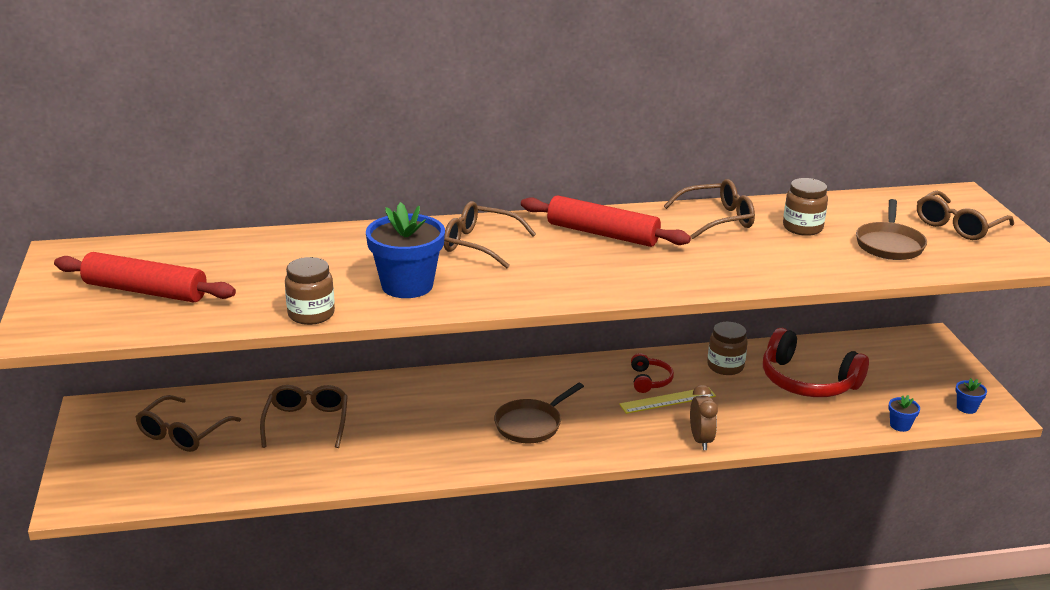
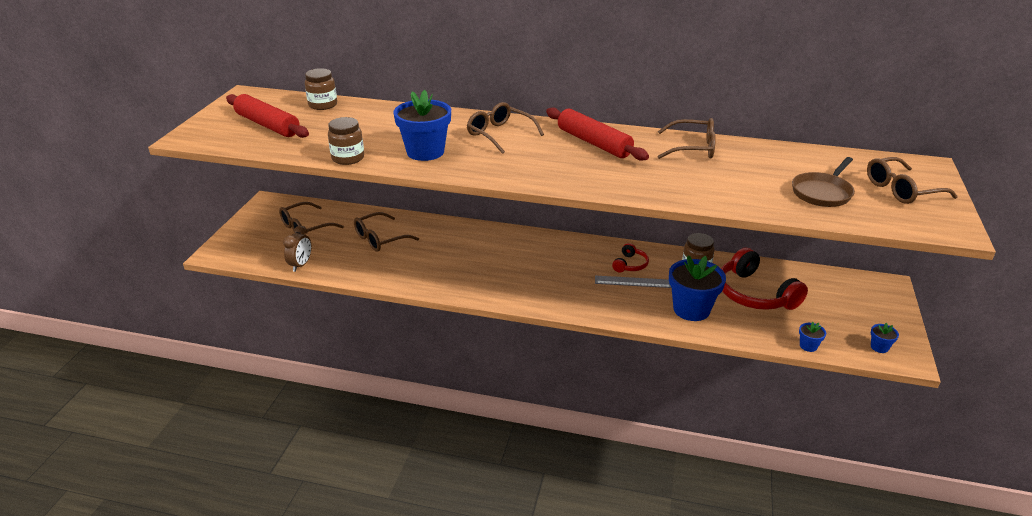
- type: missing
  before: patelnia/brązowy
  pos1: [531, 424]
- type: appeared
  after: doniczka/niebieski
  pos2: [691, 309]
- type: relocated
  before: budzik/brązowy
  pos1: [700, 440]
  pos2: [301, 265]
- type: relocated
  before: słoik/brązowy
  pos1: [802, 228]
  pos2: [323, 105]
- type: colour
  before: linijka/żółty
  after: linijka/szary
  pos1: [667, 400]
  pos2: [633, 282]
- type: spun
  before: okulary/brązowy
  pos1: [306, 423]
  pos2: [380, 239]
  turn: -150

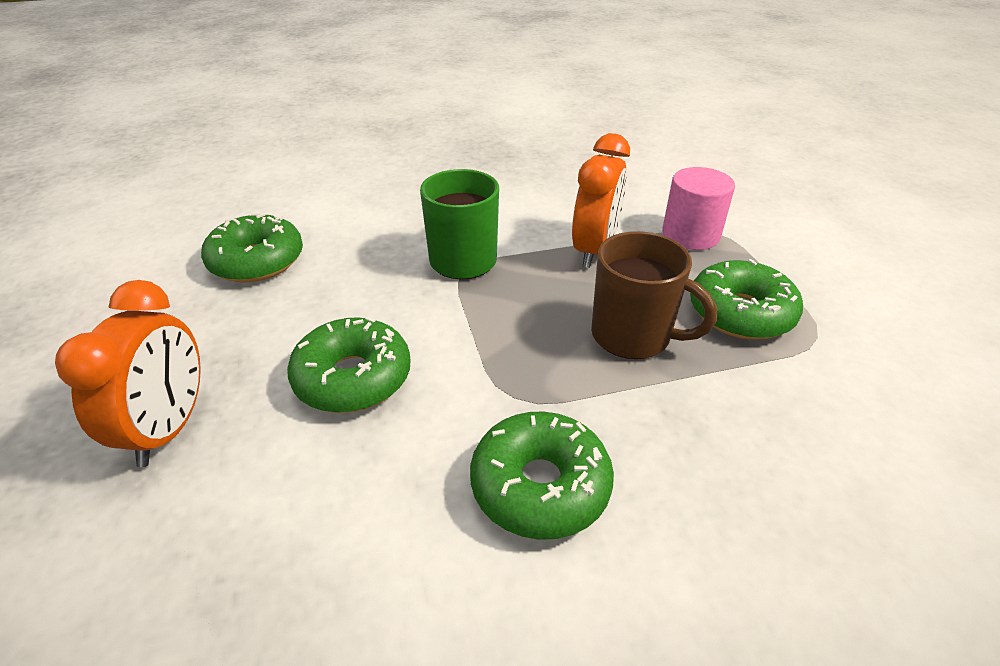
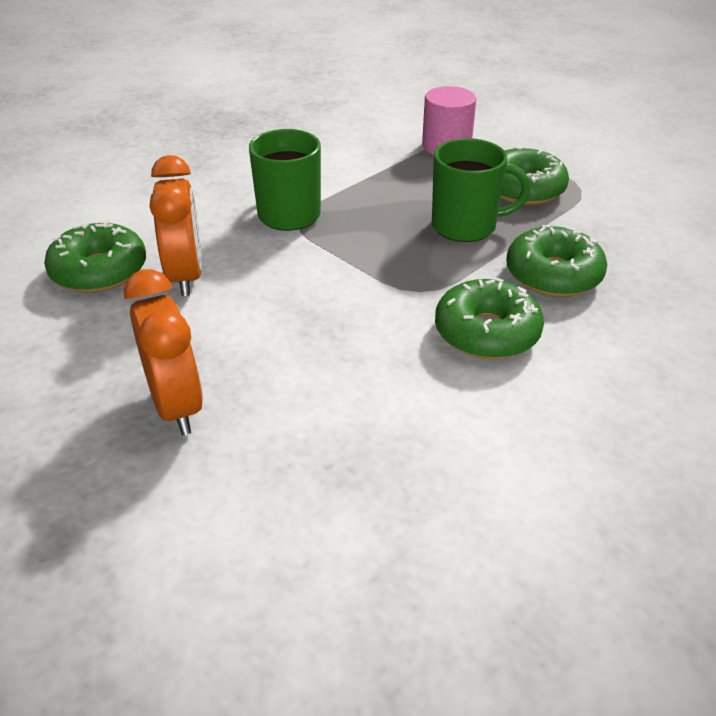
- type: relocated
  before: donut/zielony
  pos1: [353, 378]
  pos2: [553, 275]
- type: relocated
  before: budzik/pomarańczowy
  pos1: [594, 250]
  pos2: [186, 276]
- type: colour
  before: kubek/brązowy
  after: kubek/zielony
  pos1: [633, 336]
  pos2: [466, 226]

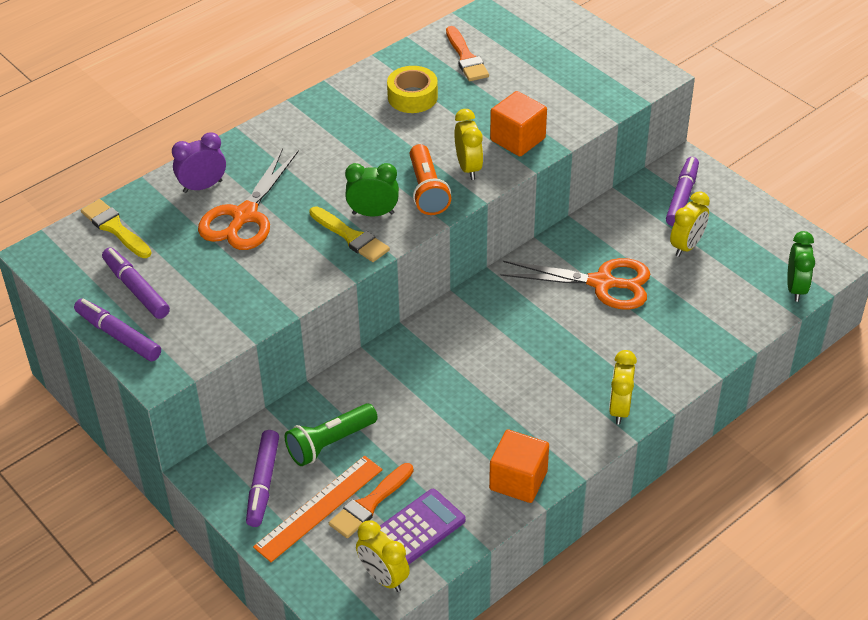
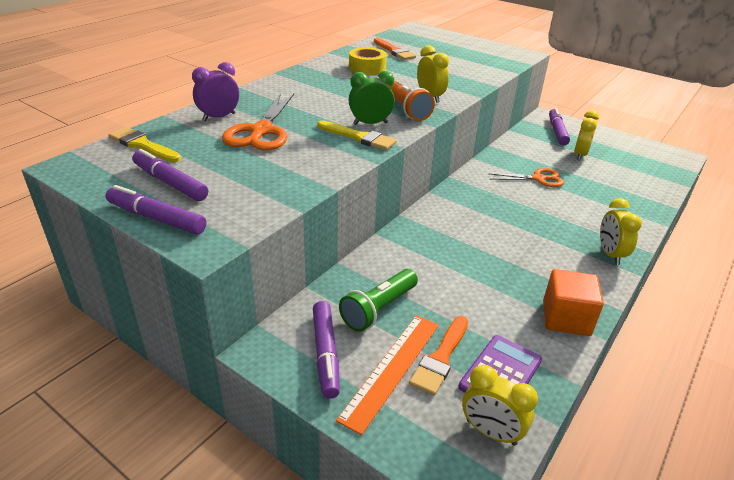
- type: missing
  before: sześcian/pomarańczowy
  pos1: [517, 139]
- type: missing
  before: budzik/zielony
  pos1: [795, 288]
- type: size
  before: nożyczki/pomarańczowy
  pos1: [602, 283]
  pos2: [538, 178]
  scale: 0.65

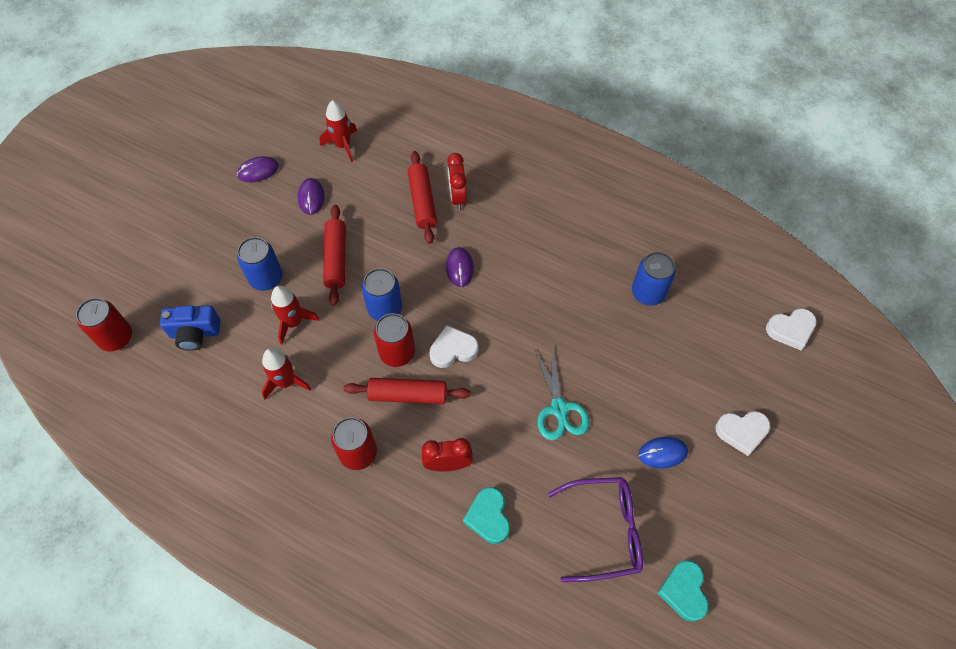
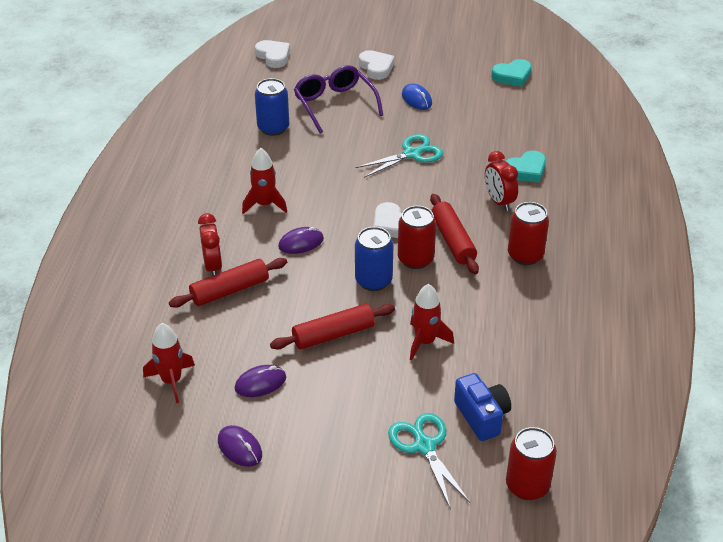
- type: missing
  before: puszka/niebieski
  pos1: [266, 278]
- type: appeared
  after: nożyczki/turkusowy
  pos2: [424, 446]
- type: relocated
  before: rakieta/czerwony
  pos1: [286, 382]
  pos2: [264, 204]
- type: relocated
  before: okulary/fioletowy
  pos1: [604, 531]
  pos2: [335, 105]
- type: spun
  before: budzik/czerwony
  pos1: [457, 197]
  pos2: [213, 266]
  turn: -75

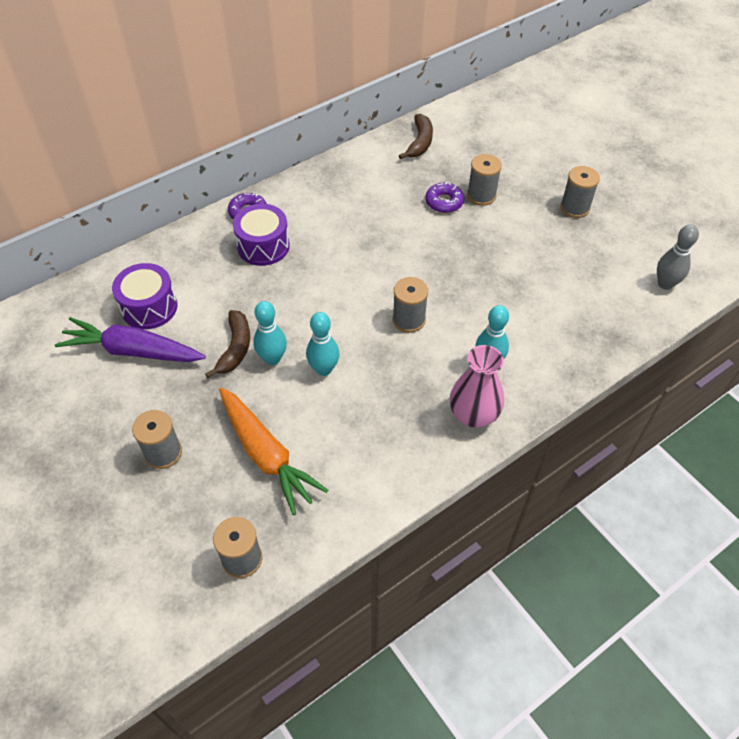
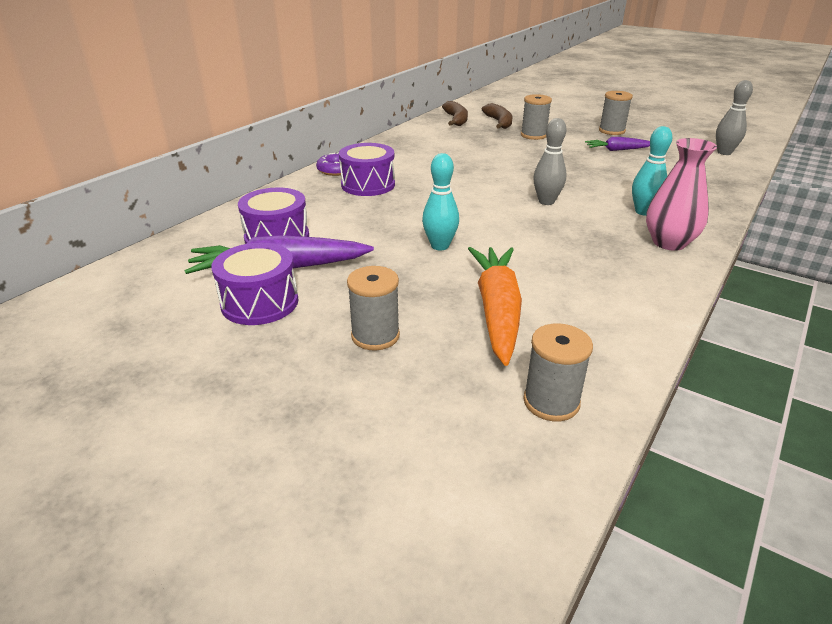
- type: missing
  before: kręgiel/turkusowy
  pos1: [323, 369]
- type: missing
  before: donut/fioletowy
  pos1: [444, 202]
- type: appeared
  after: bęben/fioletowy
  pos2: [260, 302]
- type: appeared
  after: marchewka/fioletowy
  pos2: [617, 150]
- type: relocated
  before: banan/brązowy
  pos1: [235, 348]
  pos2: [499, 122]
- type: exchanged
  before: szpulka/szary
  after: kręgiel/szary
  pos1: [409, 320]
  pos2: [546, 201]
- type: spun
  before: marchewka/pomarańczowy
  pos1: [266, 454]
  pos2: [497, 311]
  turn: -120

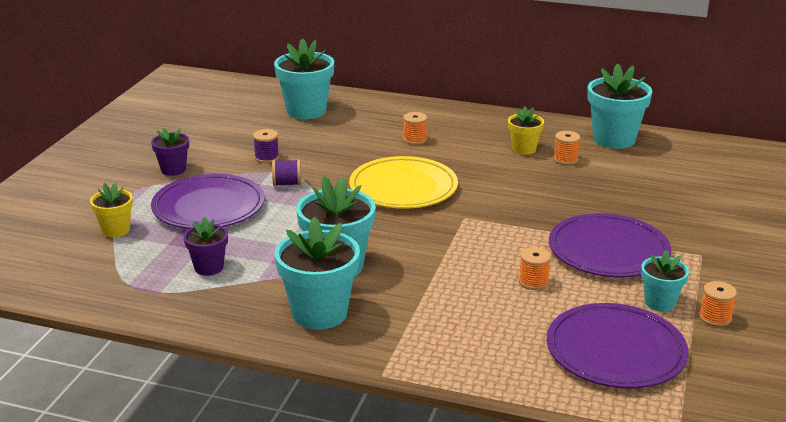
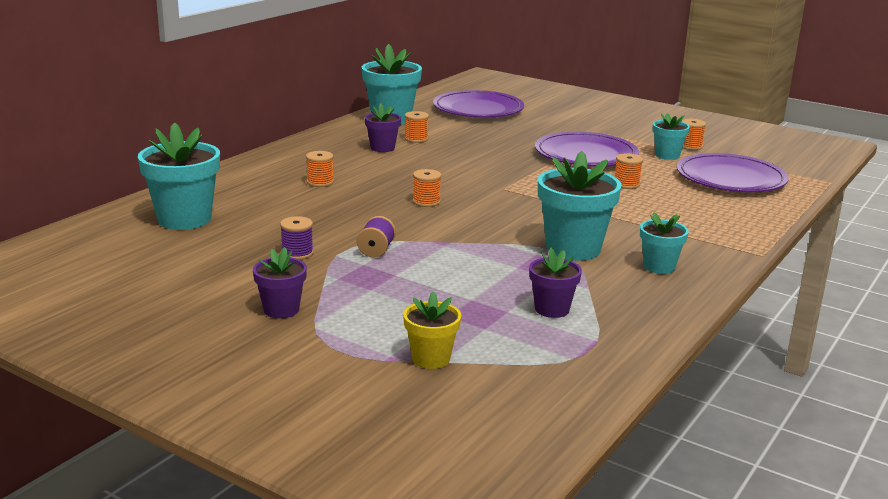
- type: relocated
  before: talerz/fioletowy
  pos1: [208, 207]
  pos2: [478, 109]
- type: exchanged
  before: talerz/żółty
  after: szpulka/pomarańczowy
  pos1: [403, 187]
  pos2: [426, 202]
- type: colour
  before: doniczka/żółty
  after: doniczka/fioletowy
  pos1: [524, 149]
  pos2: [382, 148]
- type: size
  before: doniczka/turkusowy
  pos1: [319, 313]
  pos2: [659, 267]
  scale: 0.56

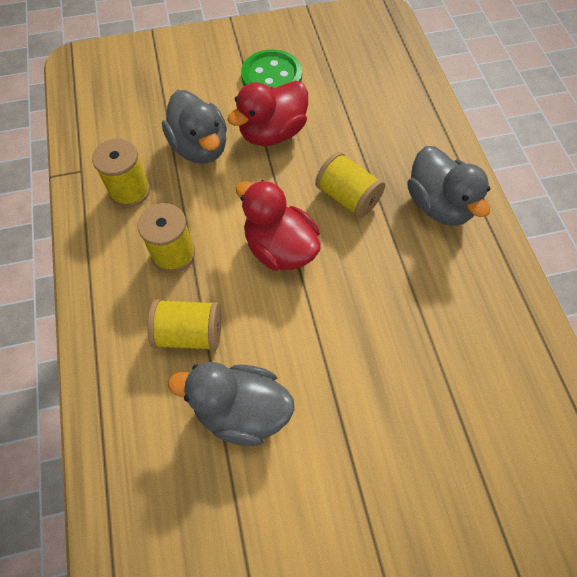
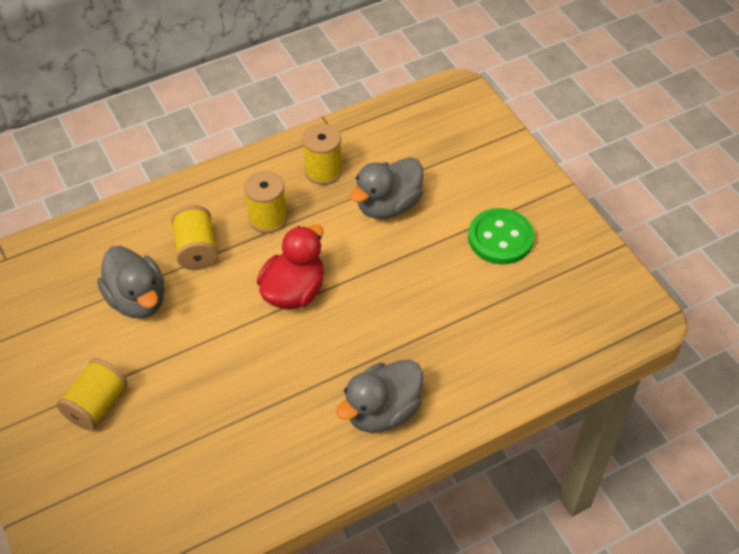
- type: missing
  before: kaczka/czerwony
  pos1: [272, 133]
- type: relocated
  before: szpulka/żółty
  pos1: [347, 197]
  pos2: [97, 404]
- type: spun
  before: kaczka/szary
  pos1: [241, 411]
  pos2: [137, 300]
  turn: 150

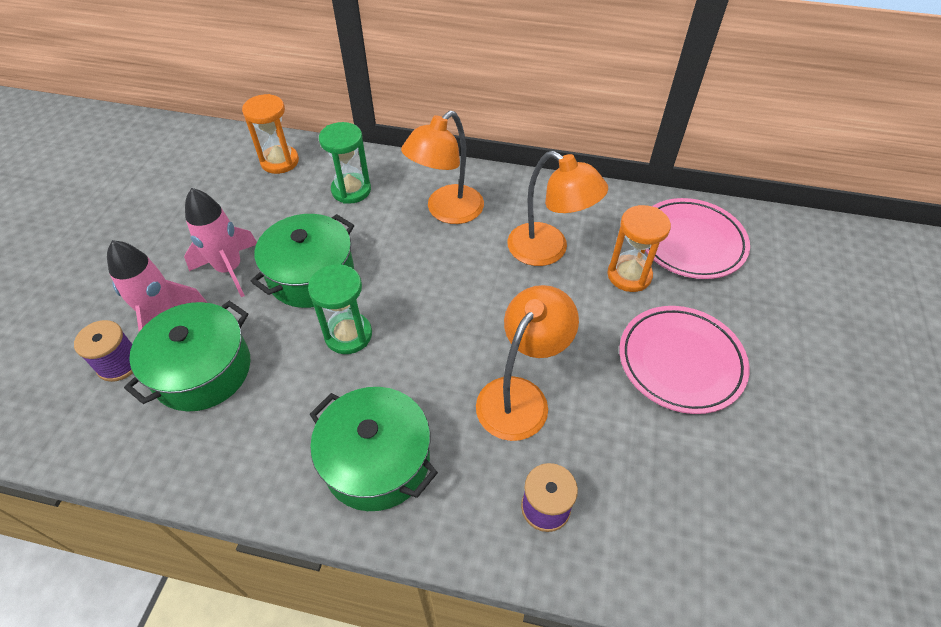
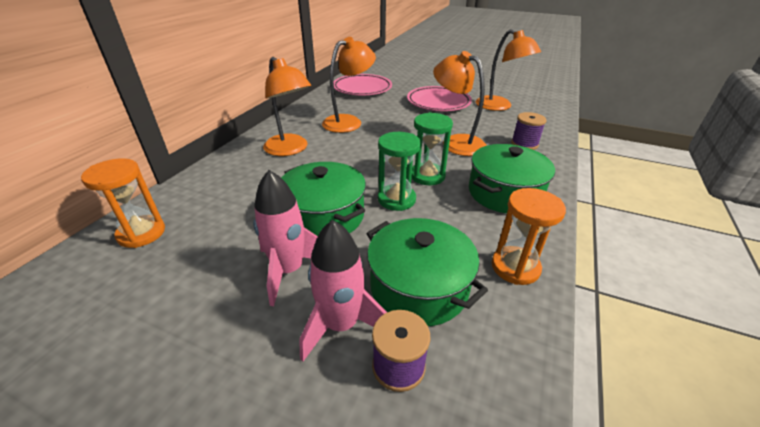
- type: appeared
  after: lampka/pomarańczowy
  pos2: [499, 106]
- type: relocated
  before: klepsydra/zielony
  pos1: [351, 190]
  pos2: [427, 176]
- type: relocated
  before: klepsydra/pomarańczowy
  pos1: [629, 275]
  pos2: [515, 267]

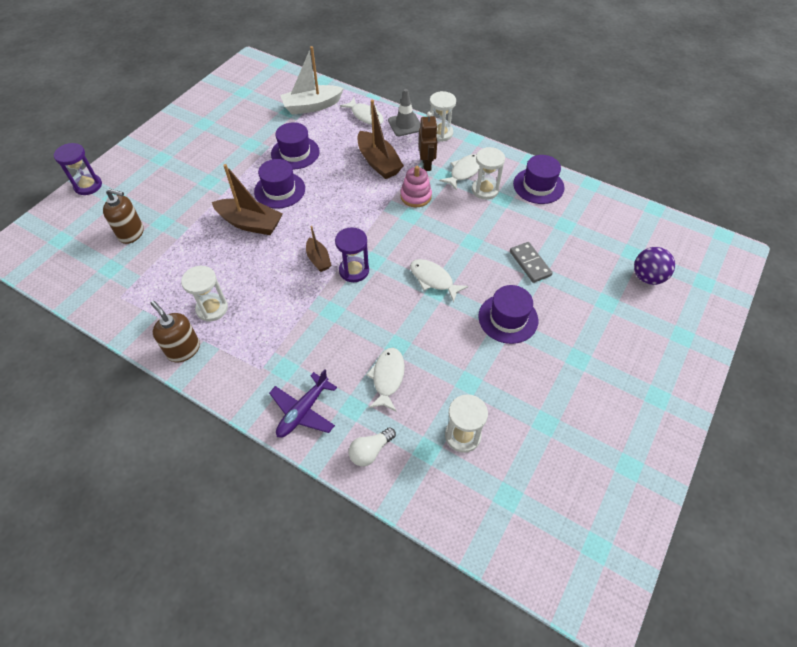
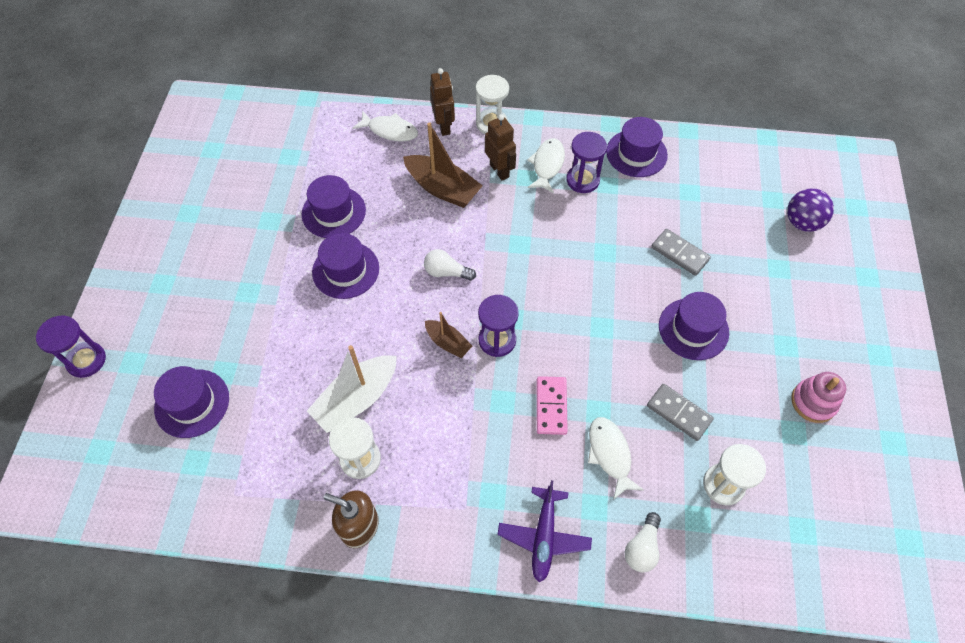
- type: missing
  before: łódka/brązowy
  pos1: [250, 223]
- type: missing
  before: ryba/biały
  pos1: [433, 279]
- type: appeared
  after: żarówka/biały
  pos2: [446, 272]
- type: appeared
  after: kostka domina/różowy
  pos2: [551, 406]
- type: appeared
  after: kostka domina/szary
  pos2: [679, 413]
- type: relocated
  before: łódka/biały
  pos1: [312, 106]
  pos2: [357, 399]
- type: relocated
  before: zabawka nakładanka/różowy
  pos1: [416, 196]
  pos2: [813, 402]
- type: exchanged
  before: dozownik mydła/brązowy
  after: kapelusz/fioletowy
  pos1: [131, 233]
  pos2: [192, 403]
- type: exchanged
  before: pachołek/szary
  after: robot/brązowy
  pos1: [405, 125]
  pos2: [444, 126]
- type: colour
  before: klepsydra/biały
  after: klepsydra/fioletowy
  pos1: [485, 190]
  pos2: [582, 180]

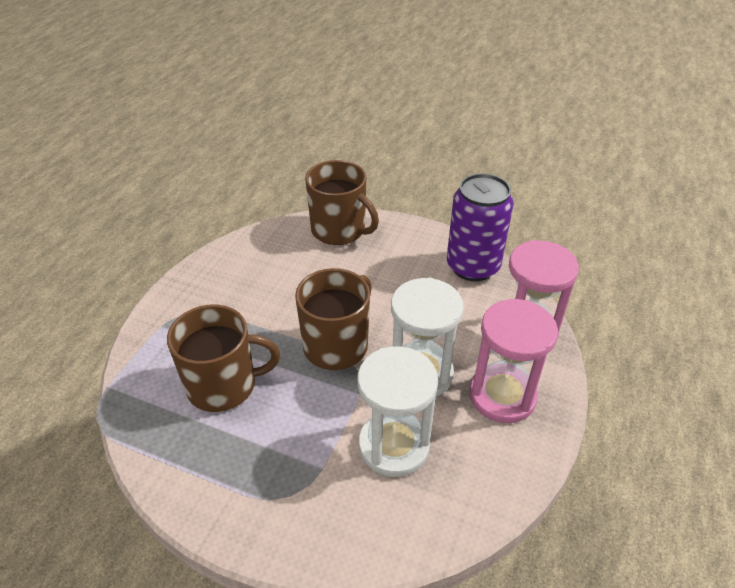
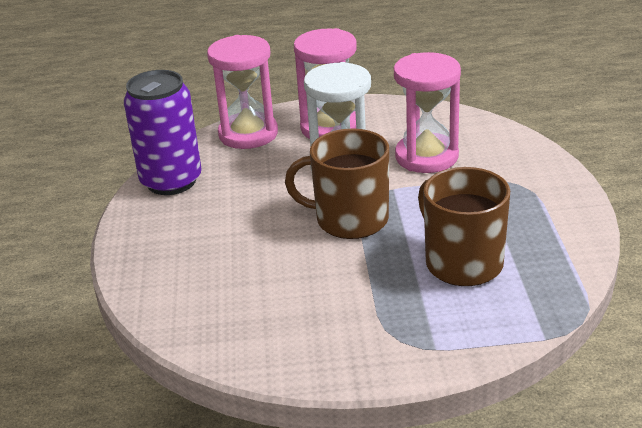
- type: missing
  before: kubek/brązowy
  pos1: [339, 230]
- type: colour
  before: klepsydra/biały
  after: klepsydra/różowy
  pos1: [394, 446]
  pos2: [426, 157]

